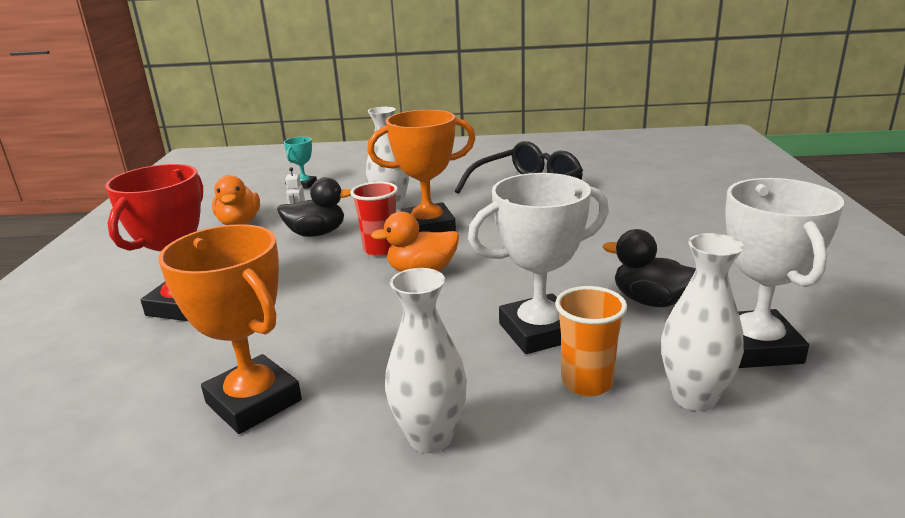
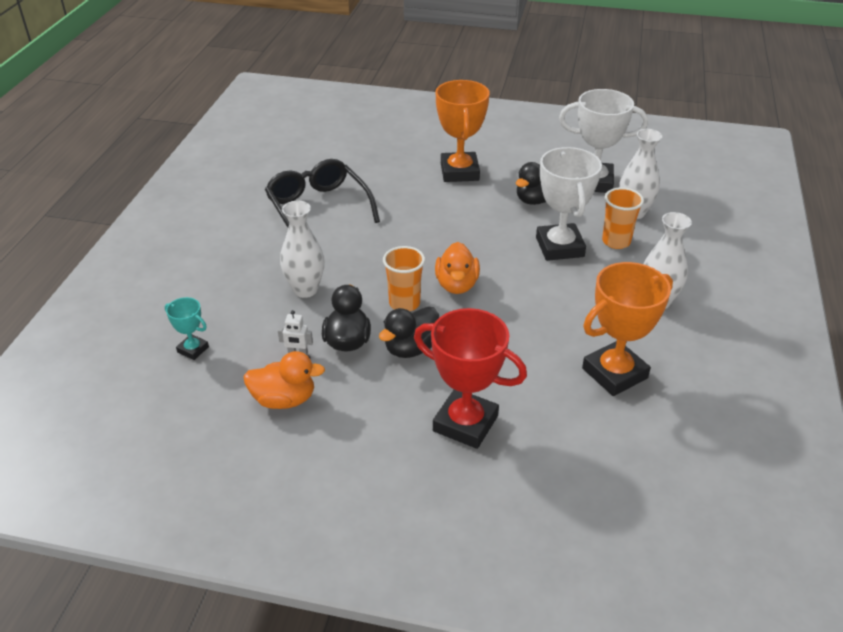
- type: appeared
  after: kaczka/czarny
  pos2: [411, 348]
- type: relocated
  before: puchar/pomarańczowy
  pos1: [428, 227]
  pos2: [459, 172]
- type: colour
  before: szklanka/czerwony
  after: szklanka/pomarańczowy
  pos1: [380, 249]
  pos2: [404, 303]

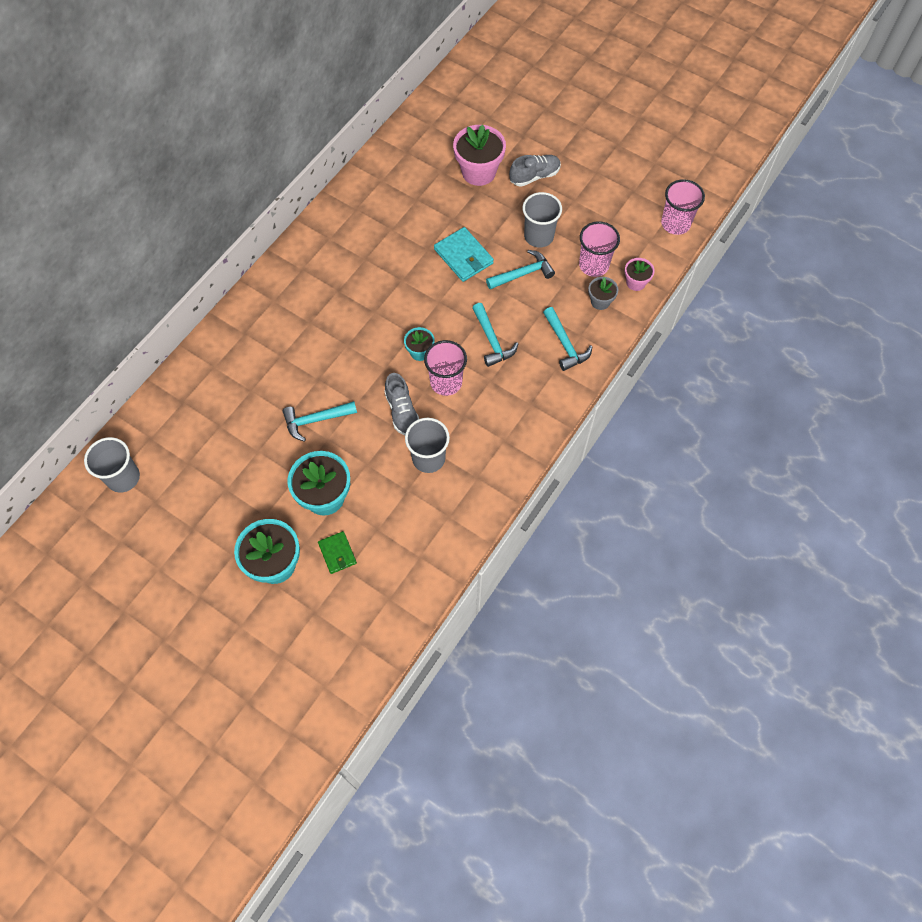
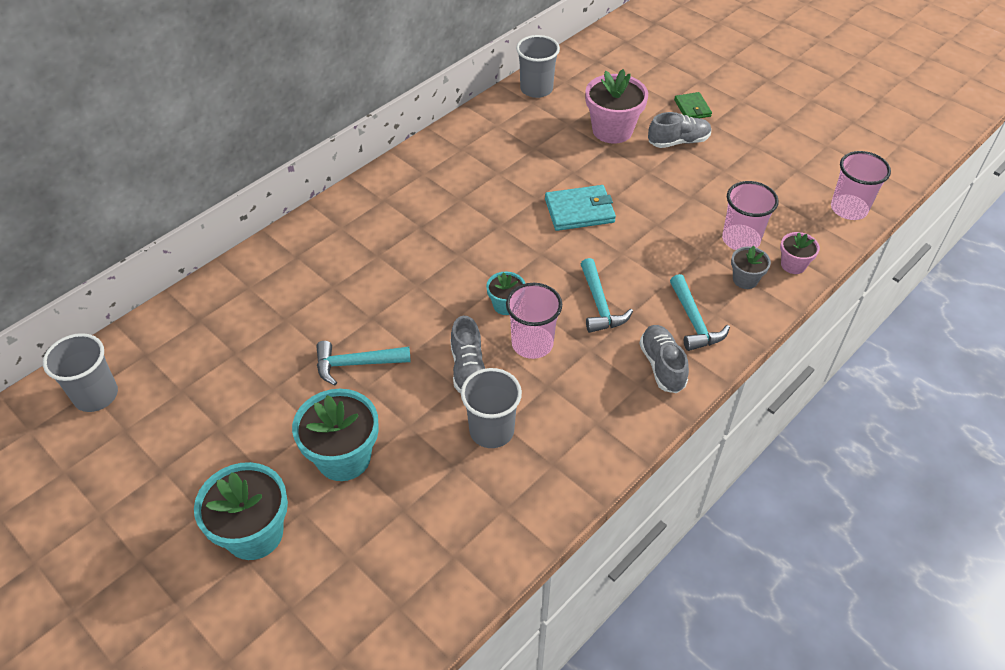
- type: missing
  before: młotek/turkusowy
  pos1: [523, 273]
- type: appeared
  after: but/szary
  pos2: [662, 366]
- type: relocated
  before: portfel/zielony
  pos1: [337, 553]
  pos2: [692, 108]
- type: relocated
  before: szklanka/szary
  pos1: [539, 236]
  pos2: [536, 89]
- type: spun
  before: portfel/turkusowy
  pos1: [463, 256]
  pos2: [579, 211]
  turn: -75

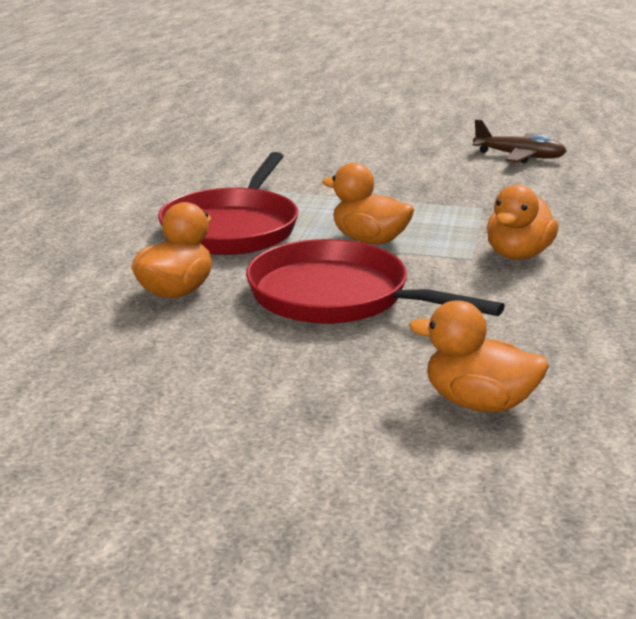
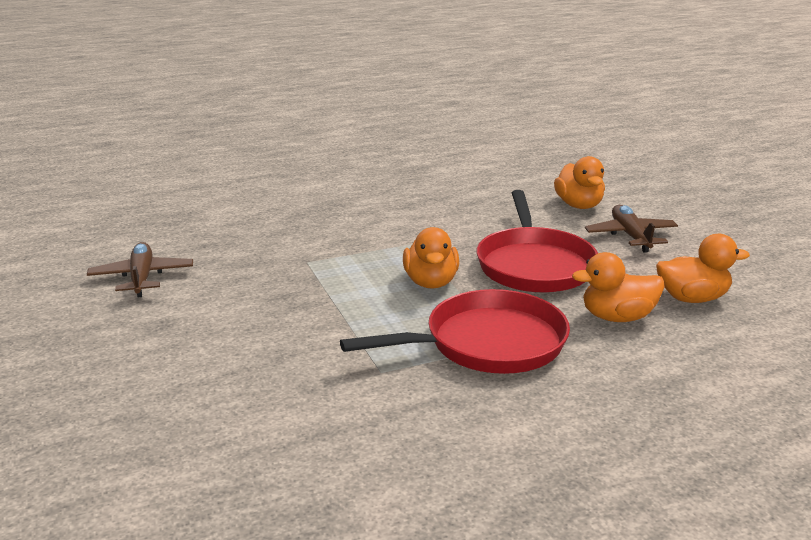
- type: appeared
  after: samolot/brązowy
  pos2: [631, 236]
- type: relocated
  before: kaczka/pomarańczowy
  pos1: [518, 255]
  pos2: [692, 298]

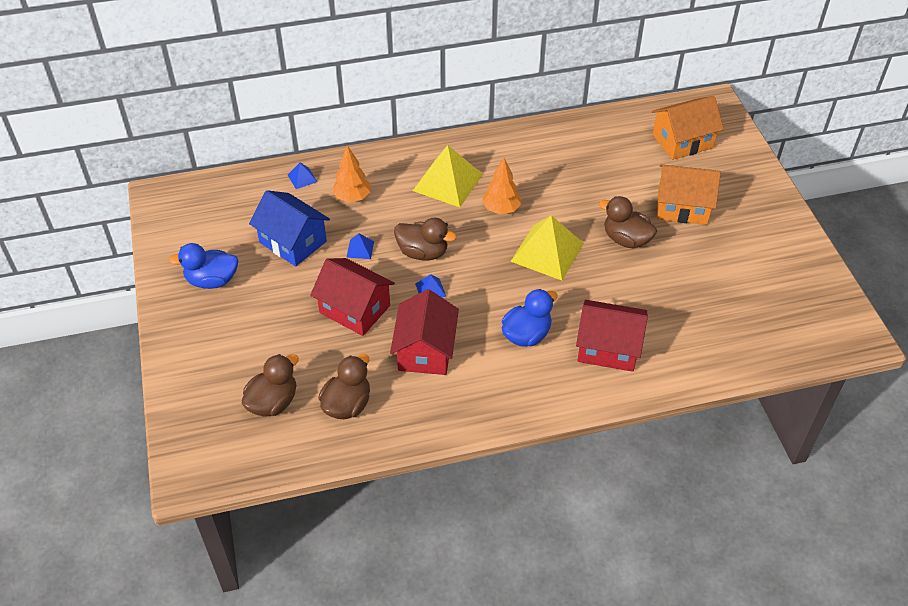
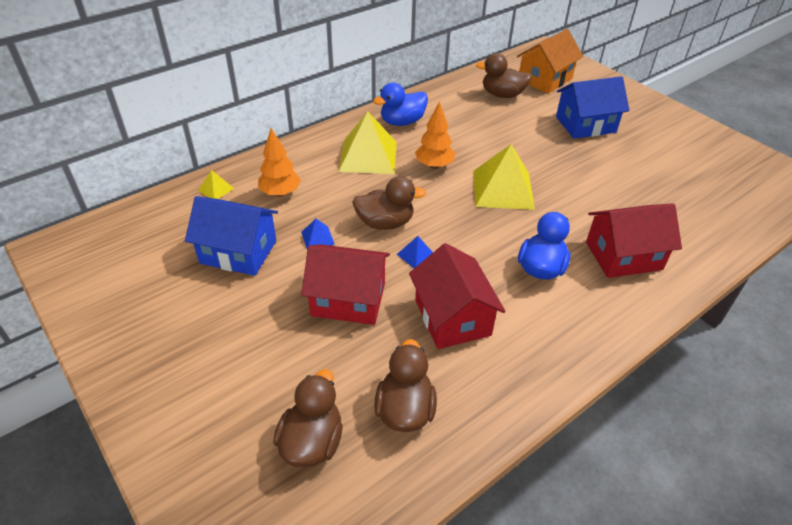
- type: relocated
  before: kaczka/niebieski
  pos1: [212, 280]
  pos2: [402, 122]
- type: relocated
  before: kaczka/brązowy
  pos1: [626, 239]
  pos2: [502, 95]
- type: colour
  before: piramida/niebieski
  after: piramida/żółty
  pos1: [302, 178]
  pos2: [216, 189]
- type: colour
  before: domek/pomarańczowy
  after: domek/niebieski
  pos1: [682, 207]
  pos2: [585, 124]

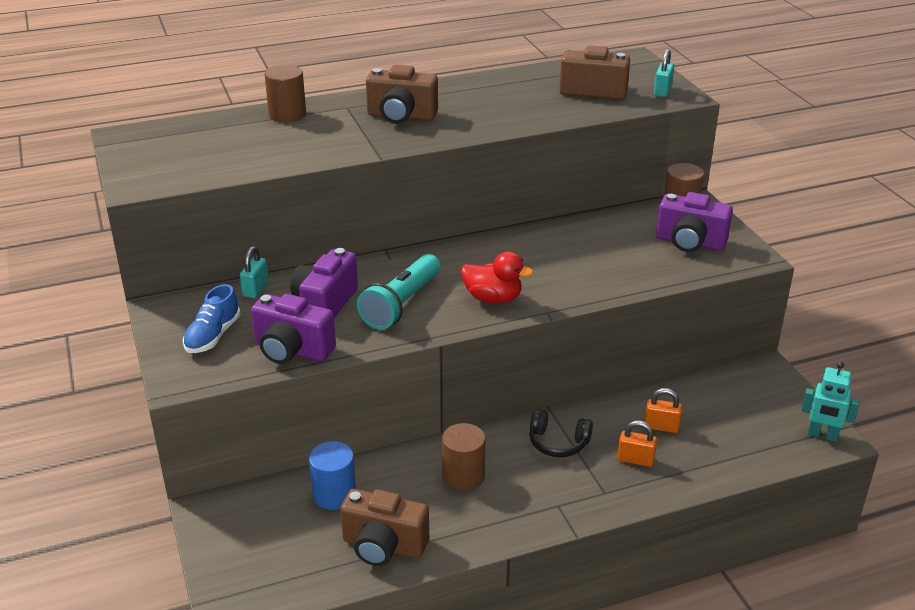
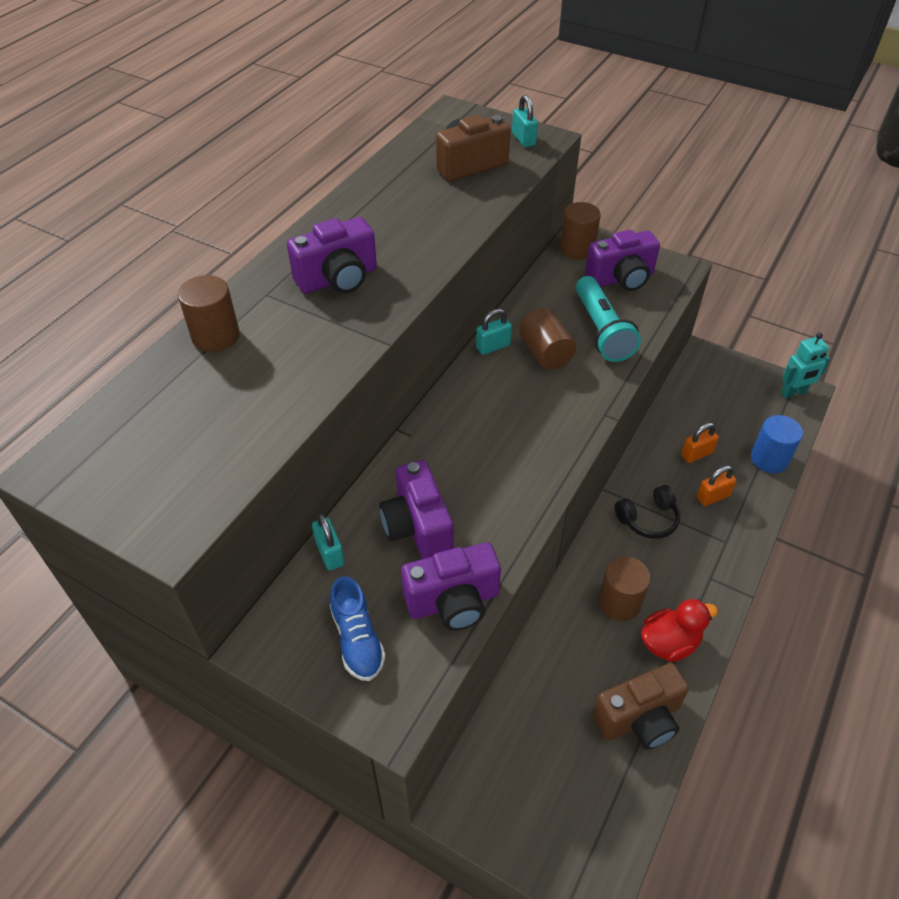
- type: appeared
  after: kłódka/turkusowy
  pos2: [493, 346]
- type: appeared
  after: walec/brązowy
  pos2: [545, 353]
- type: relocated
  before: walec/niebieski
  pos1: [334, 495]
  pos2: [769, 459]
- type: relocated
  before: latarka/turkusowy
  pos1: [401, 304]
  pos2: [601, 331]
- type: relocated
  before: kaczka/czerwony
  pos1: [493, 298]
  pos2: [669, 643]
- type: colour
  before: aparat fotograficzny/brązowy
  after: aparat fotograficzny/fioletowy
  pos1: [401, 116]
  pos2: [338, 279]

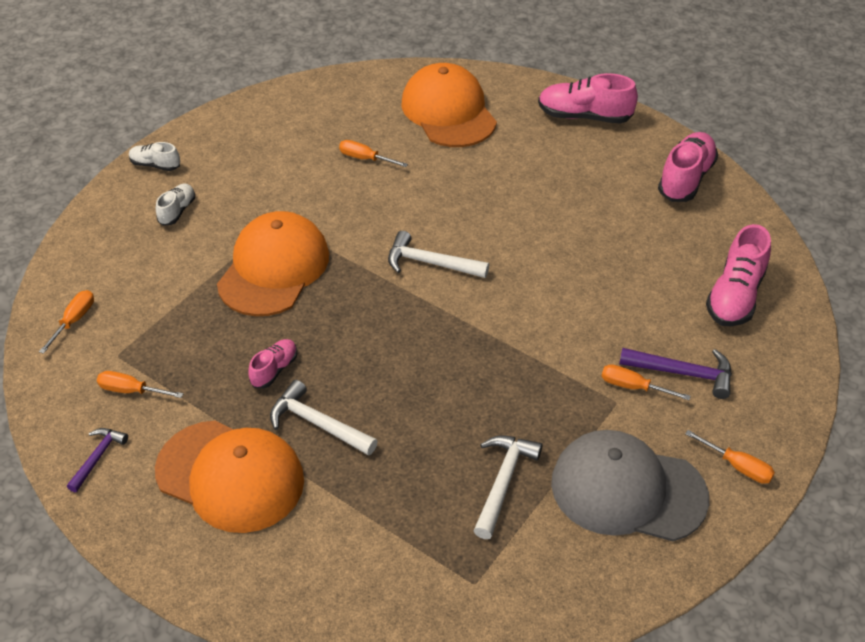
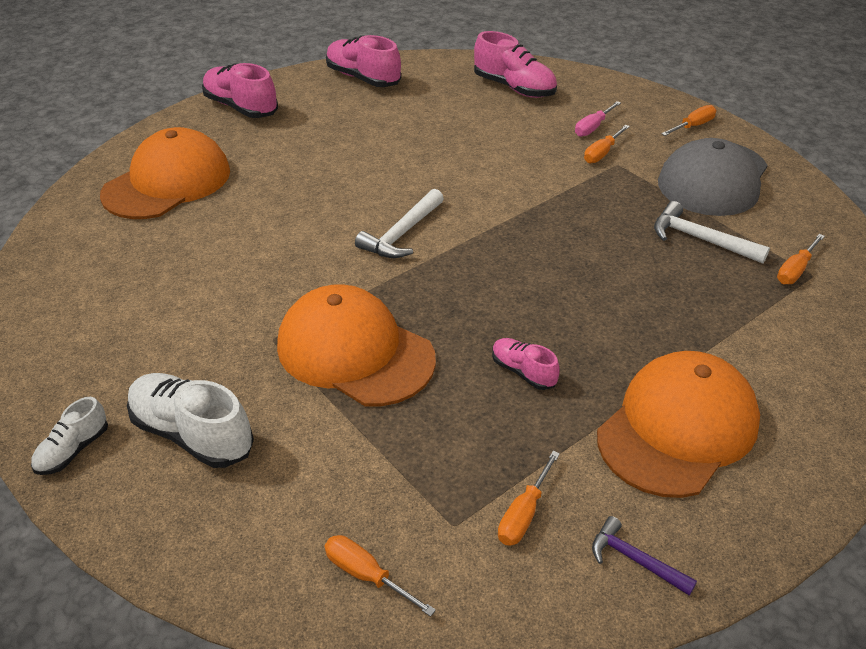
- type: missing
  before: młotek/biały
  pos1: [317, 423]
- type: relocated
  before: śrubokręt/pomarańczowy
  pos1: [364, 158]
  pos2: [795, 270]
- type: exchanged
  before: młotek/fioletowy
  after: śrubokręt/różowy
  pos1: [683, 373]
  pos2: [592, 128]
- type: spun
  before: czapka/pomarańczowy
  pos1: [448, 112]
  pos2: [167, 182]
  turn: 135
- type: spun
  before: but/różowy
  pos1: [584, 116]
  pos2: [241, 107]
  turn: 105
- type: size
  before: but/biały
  pos1: [177, 211]
  pos2: [192, 434]
  scale: 1.8

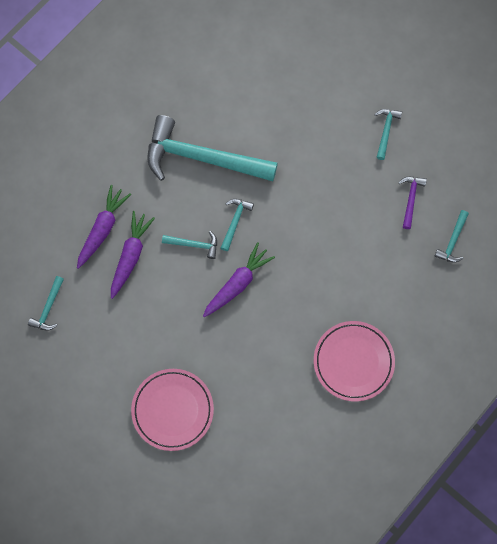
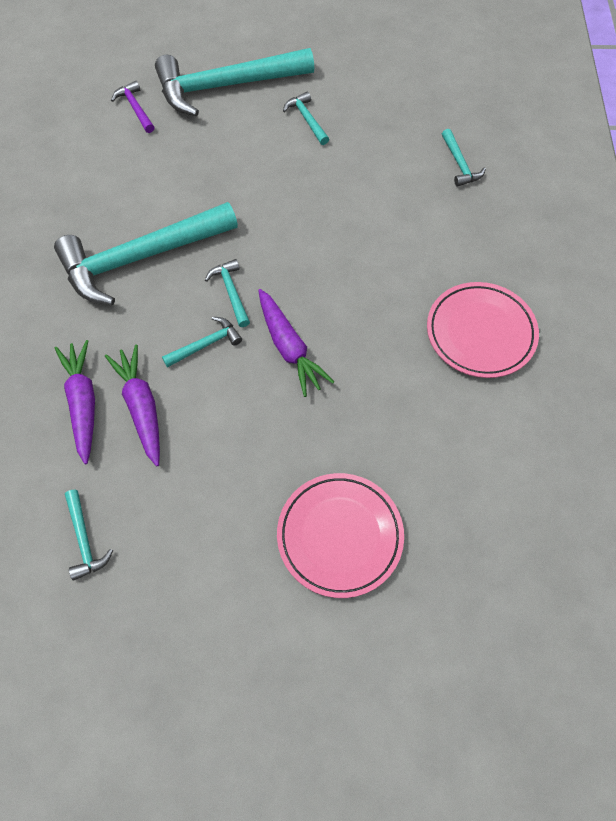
- type: appeared
  after: młotek/turkusowy
  pos2: [226, 86]
- type: relocated
  before: młotek/fioletowy
  pos1: [411, 199]
  pos2: [135, 108]
- type: spun
  before: marchewka/fioletowy
  pos1: [237, 283]
  pos2: [289, 348]
  turn: 150

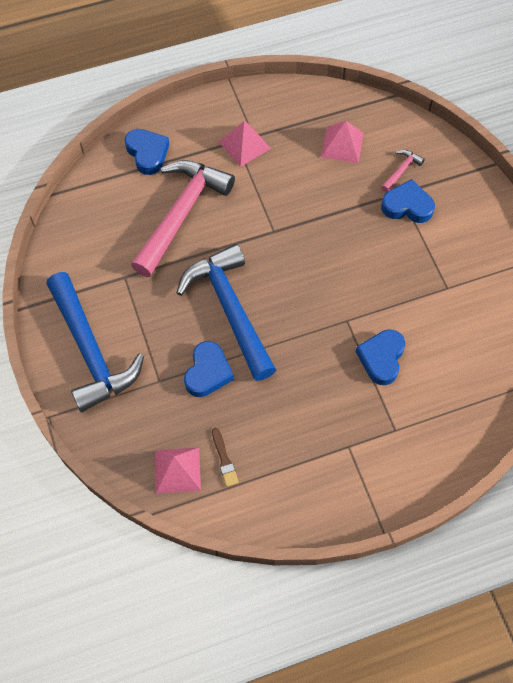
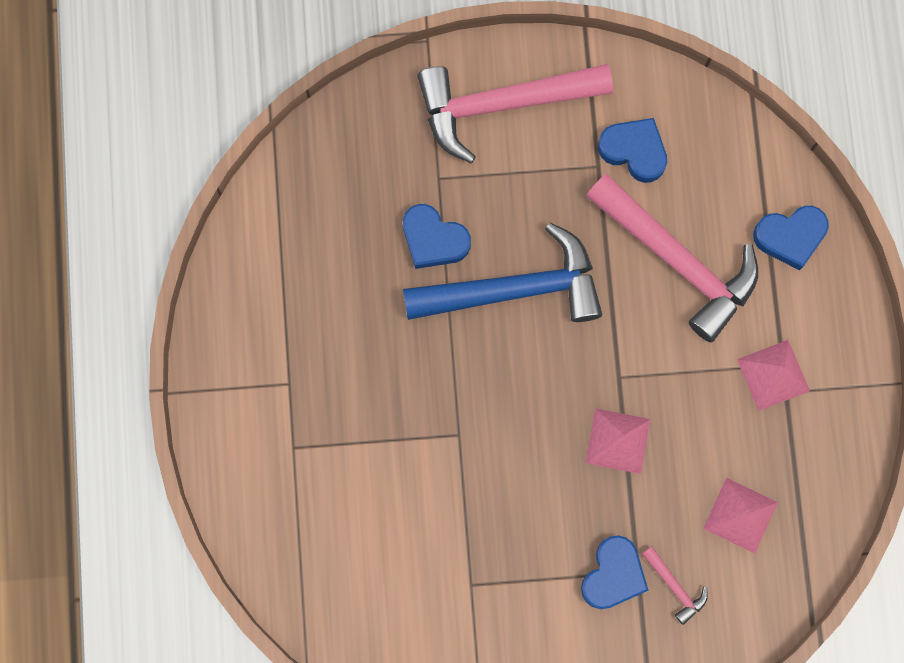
- type: missing
  before: pędzel/brązowy
  pos1: [224, 459]
- type: relocated
  before: piramida/różowy
  pos1: [177, 470]
  pos2: [617, 441]
- type: relocated
  before: serce/niebieski
  pos1: [381, 358]
  pos2: [634, 151]
- type: colour
  before: młotek/niebieski
  after: młotek/różowy
  pos1: [90, 350]
  pos2: [502, 104]

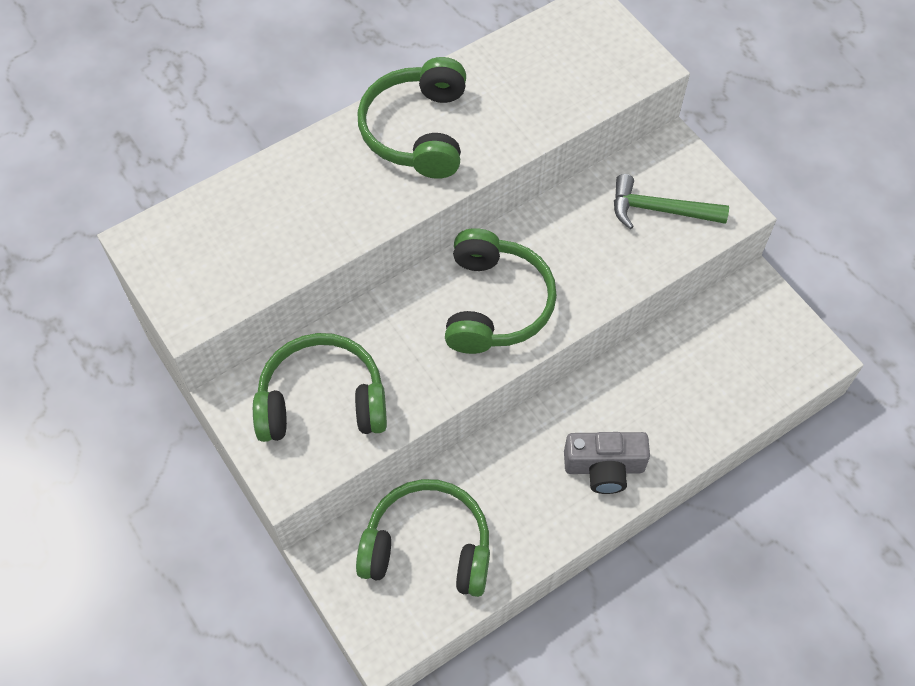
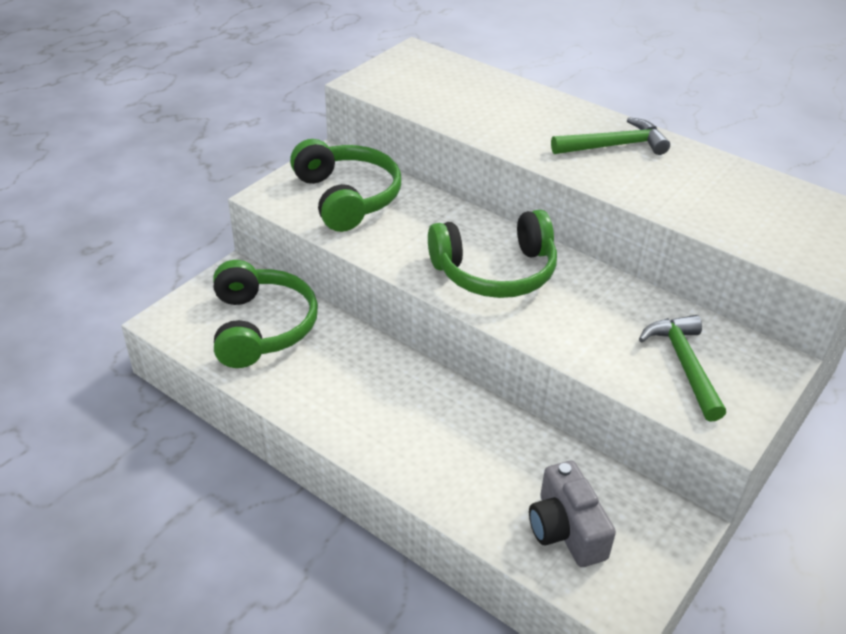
- type: relocated
  before: aparat fotograficzny/szary
  pos1: [604, 467]
  pos2: [566, 530]
- type: exchanged
  before: słuchawki/zielony
  after: młotek/zielony
  pos1: [417, 131]
  pos2: [614, 146]

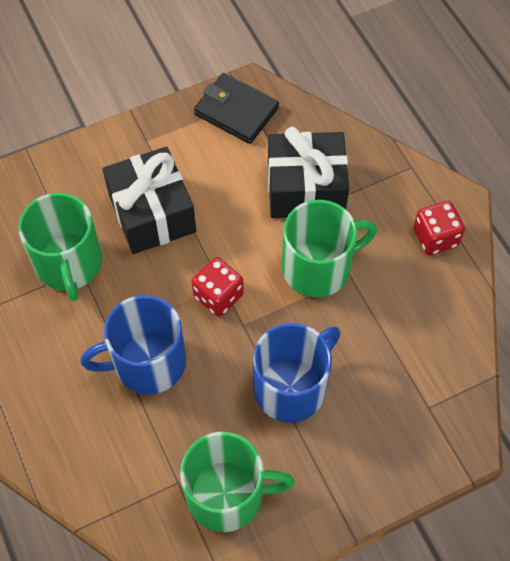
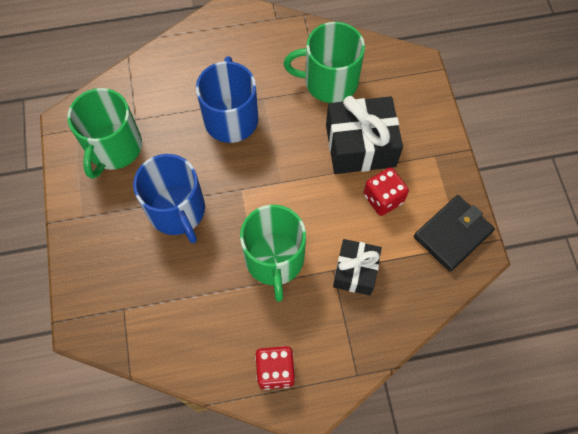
- type: relocated
  before: kostka do gry/czerwony
  pos1: [218, 296]
  pos2: [383, 198]
- type: size
  before: prezent/czarny
  pos1: [305, 189]
  pos2: [355, 271]
  scale: 0.63

